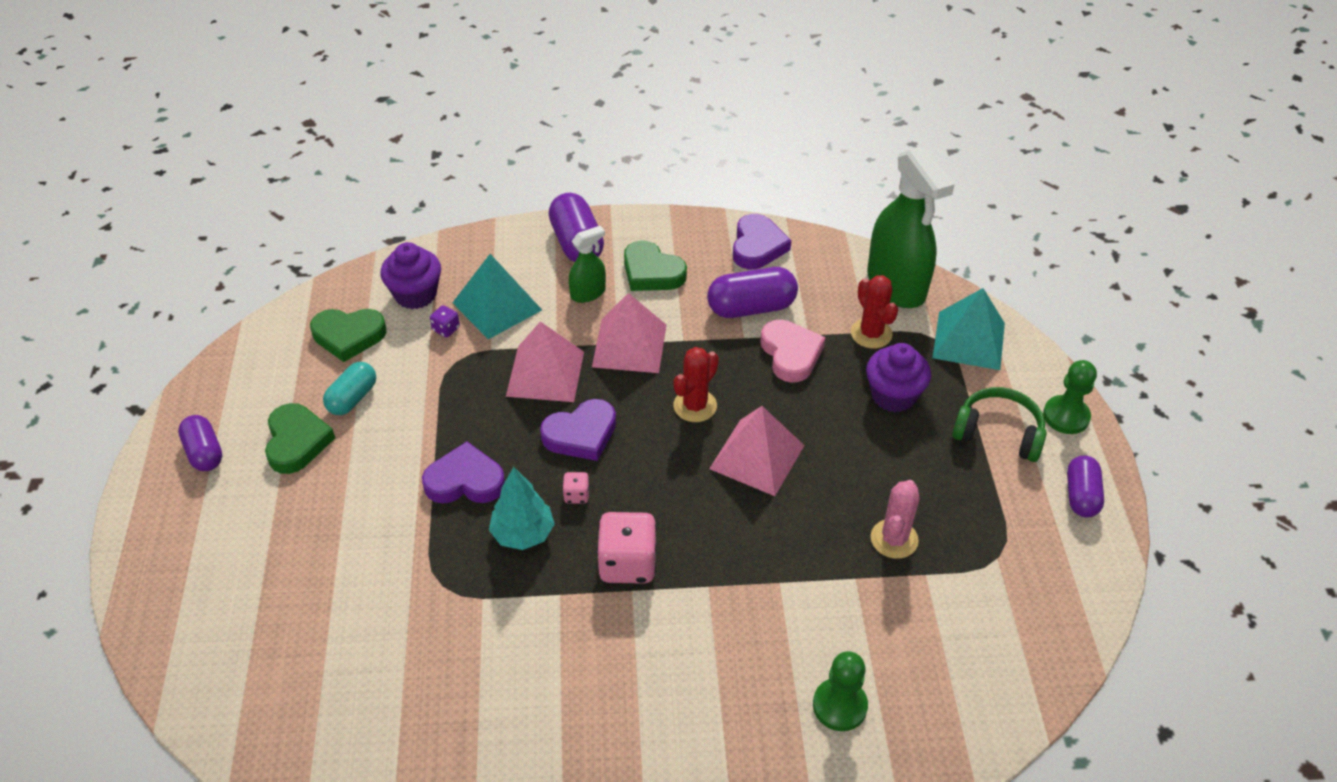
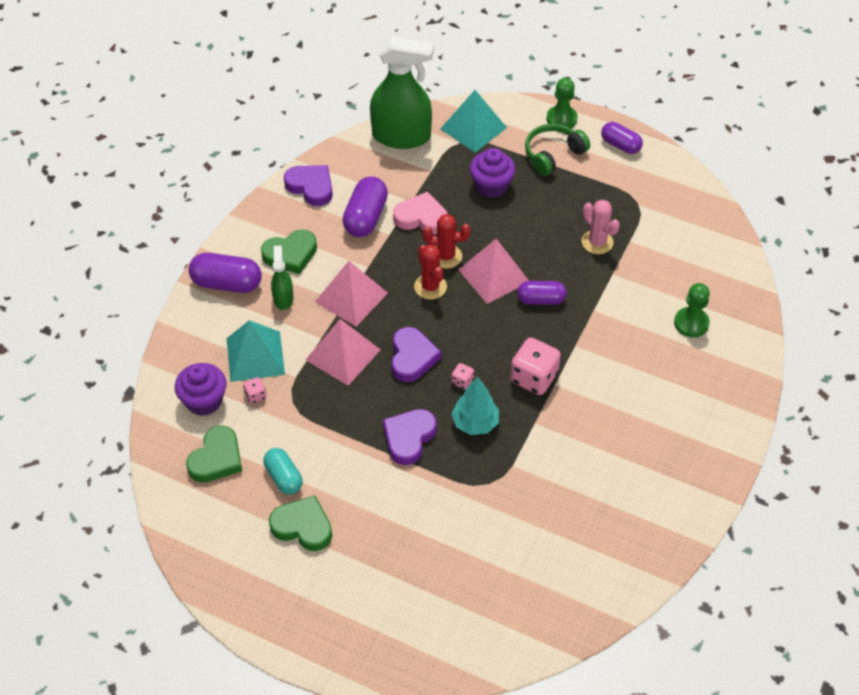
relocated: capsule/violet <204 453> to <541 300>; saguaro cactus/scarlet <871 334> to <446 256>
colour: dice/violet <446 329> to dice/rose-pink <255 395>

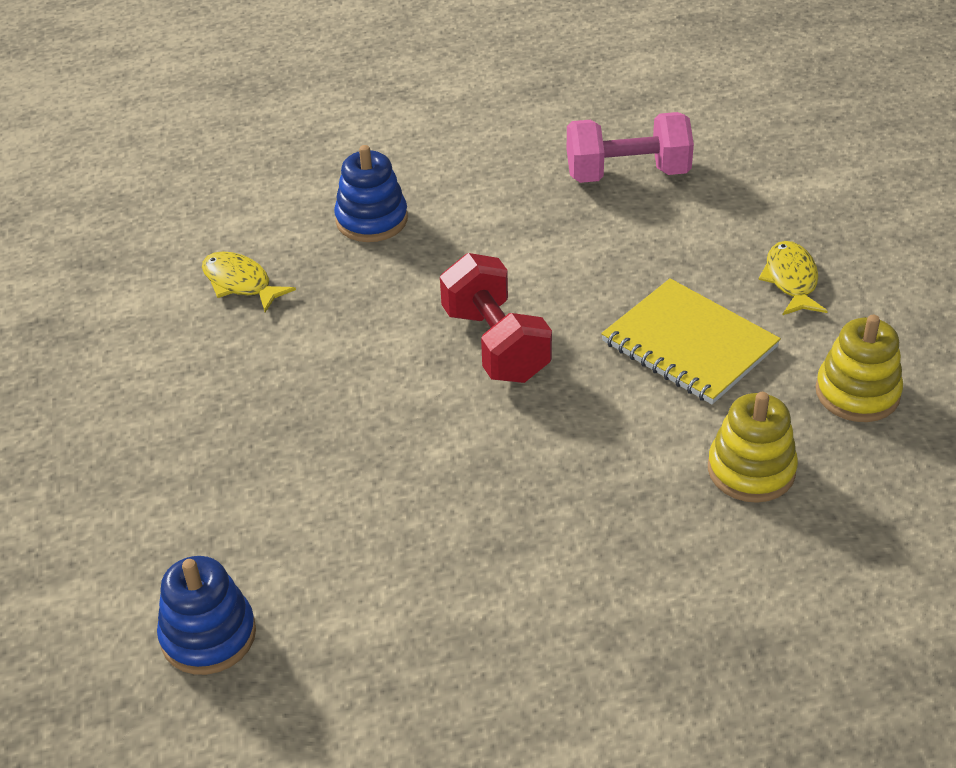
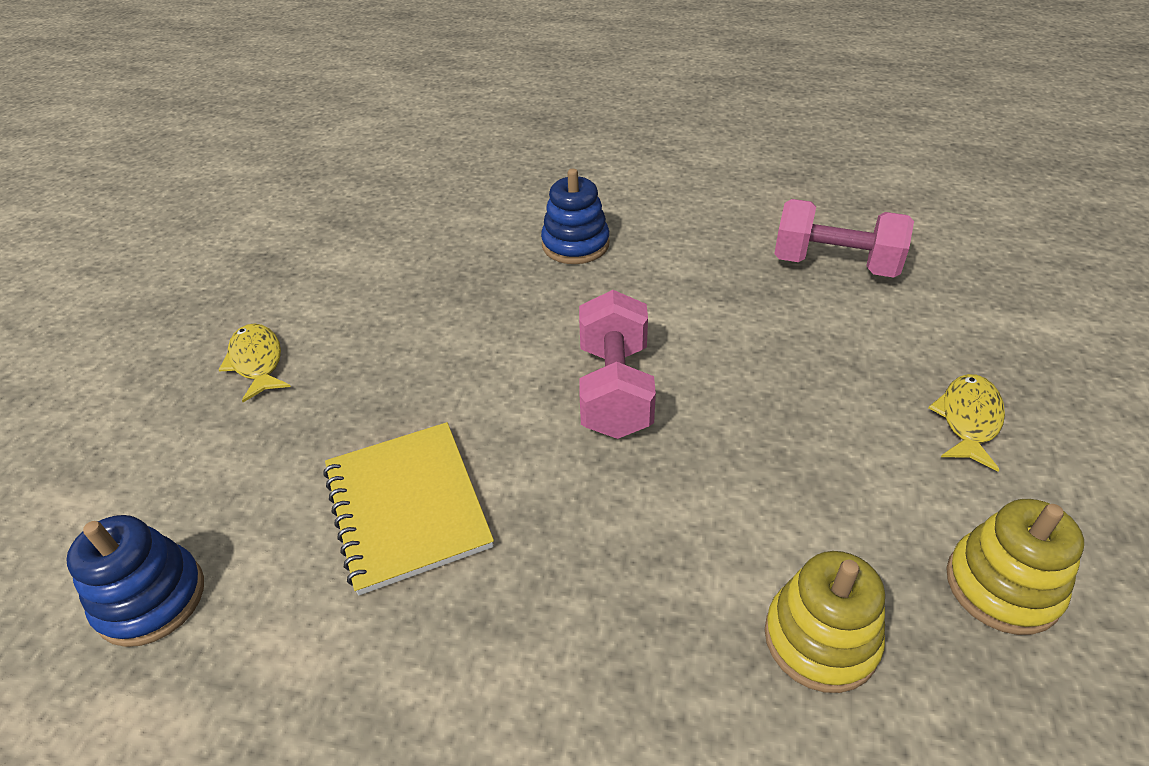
relocated: fish figure/golden <240 283> to <257 362>; notepad/golden <689 345> to <407 507>
colour: dumbbell/scarlet <495 344> to dumbbell/rose-pink <614 390>

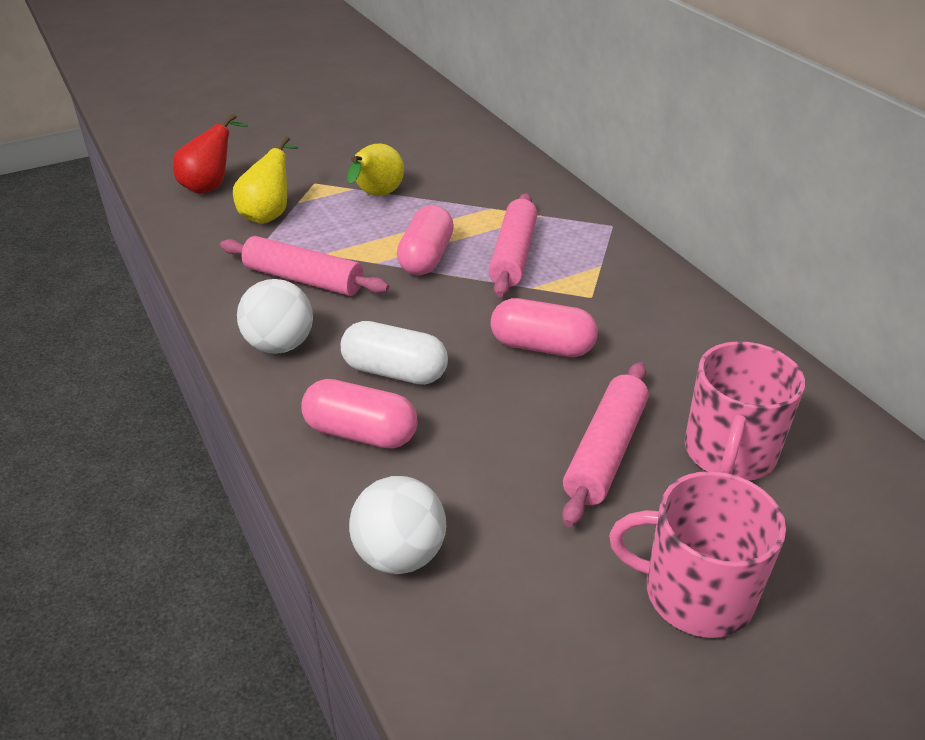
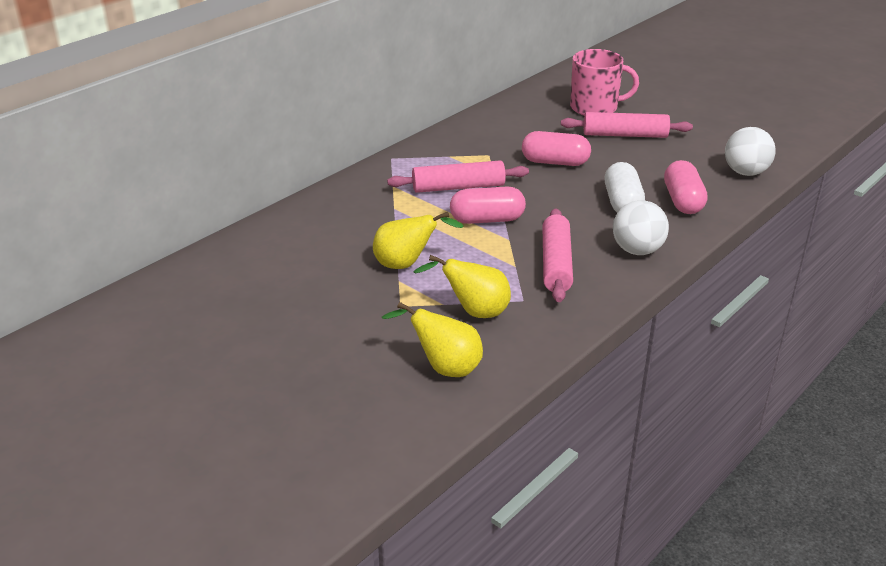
missing: coffee mug/rose-pink <695 593>
colour: toy pear/scarlet <211 186> to toy pear/golden <444 368>
spun: capsule/rose-pink <542 347> = <555 162> 75 degrees counterclockwise

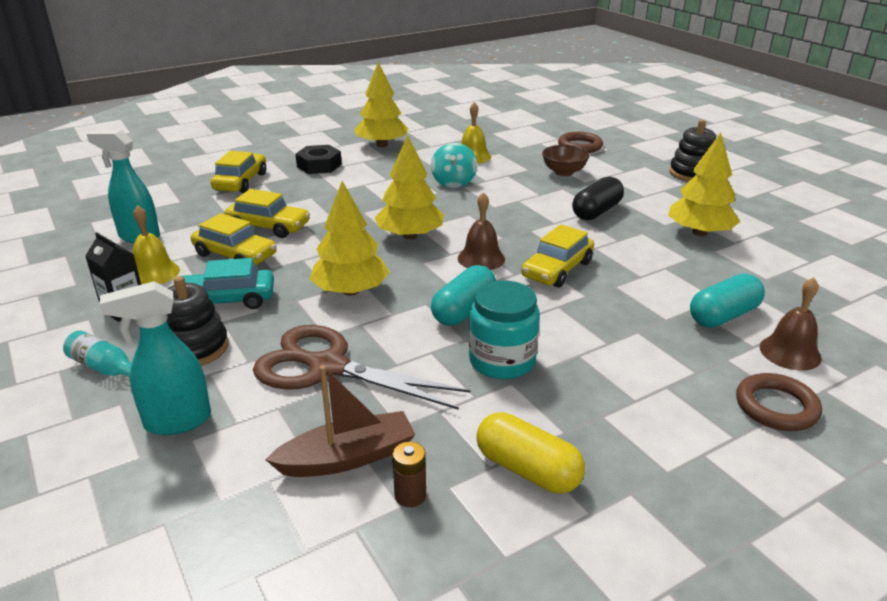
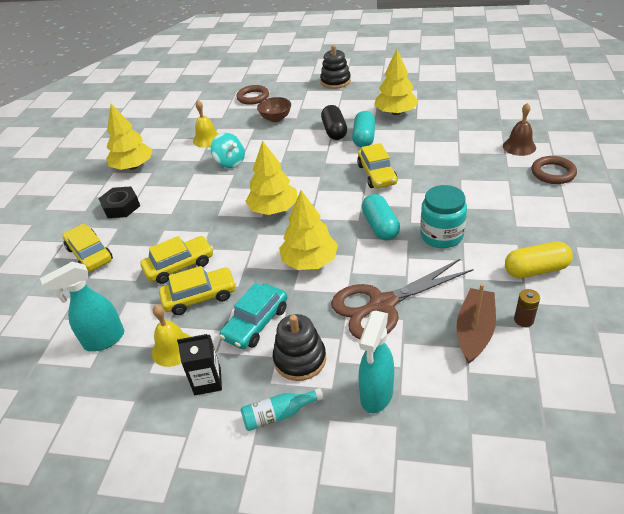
missing: hand bell/dark brown <481 258>
relocated: capsule/teal <723 316> to <364 138>

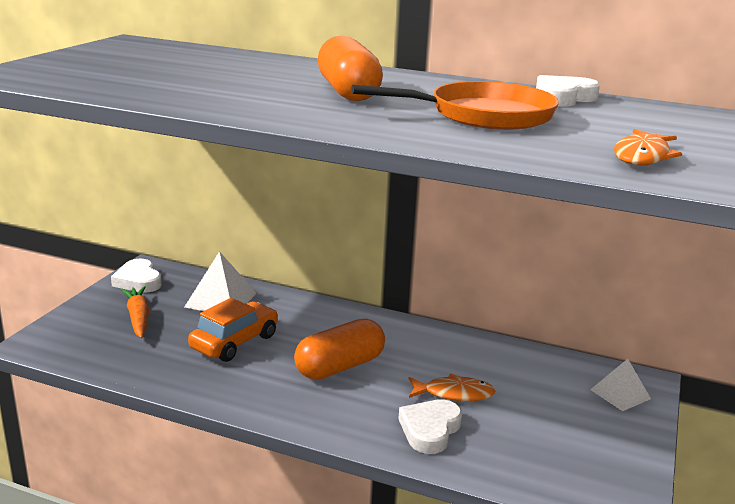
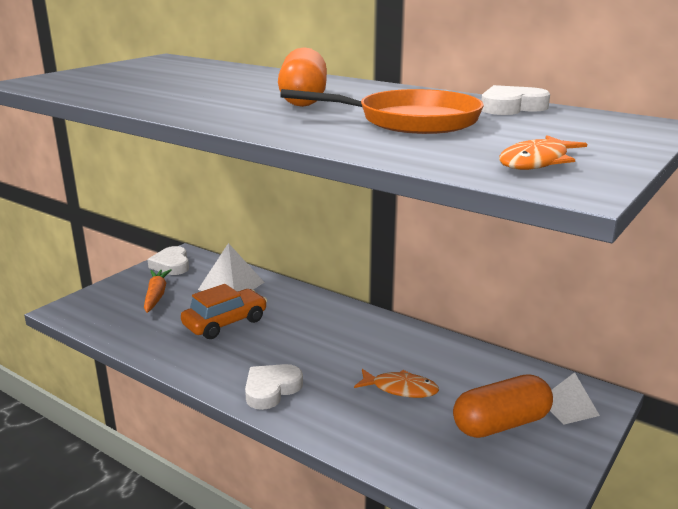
relocated: capsule/bright orange <340 366> to <501 424>; love heart/white <430 430> to <271 389>

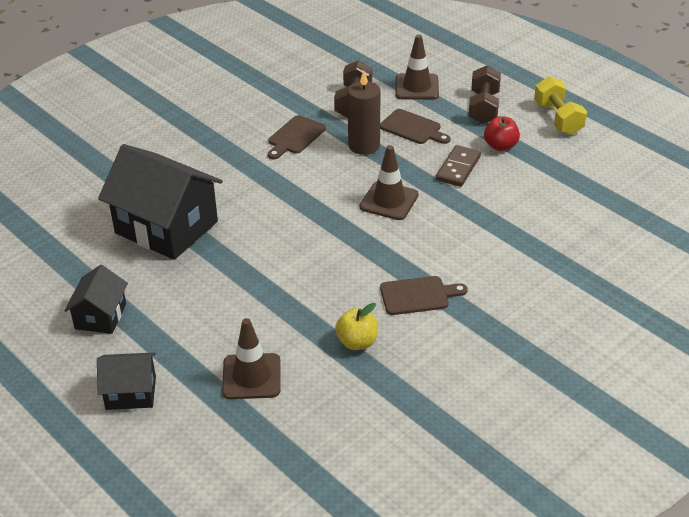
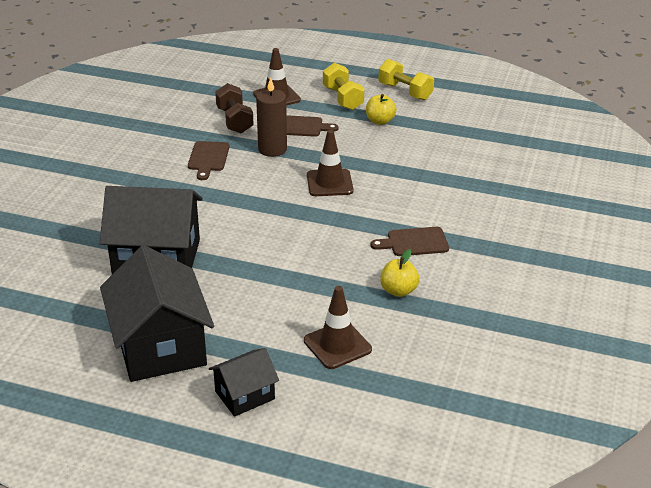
missing: domino tile/dark brown <458 168>
colour: dumbbell/dark brown <484 108> to dumbbell/golden <343 98>; apple/scarlet <500 146> to apple/golden <380 121>
spun: chopping board/dark brown <418 295> = <414 242> 150 degrees counterclockwise
size: toy house/ebony <100 316> = <160 346> x1.92

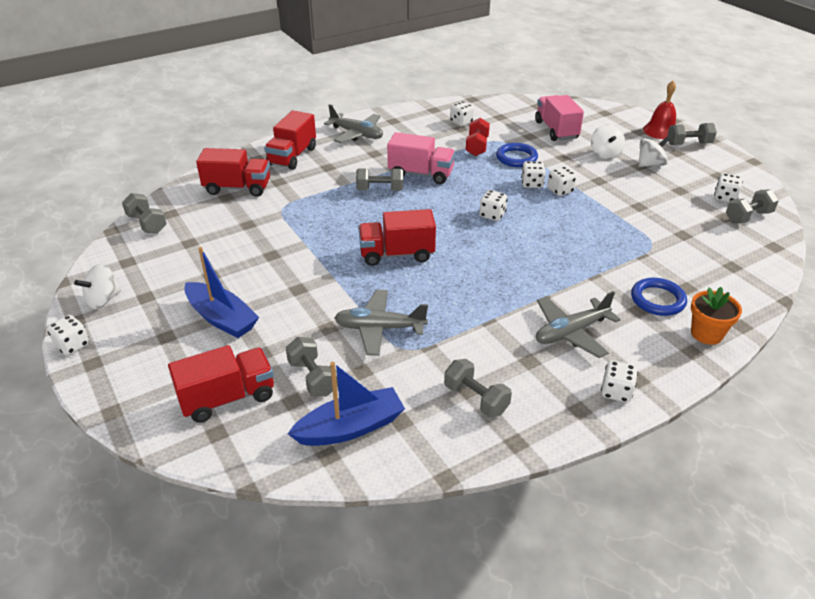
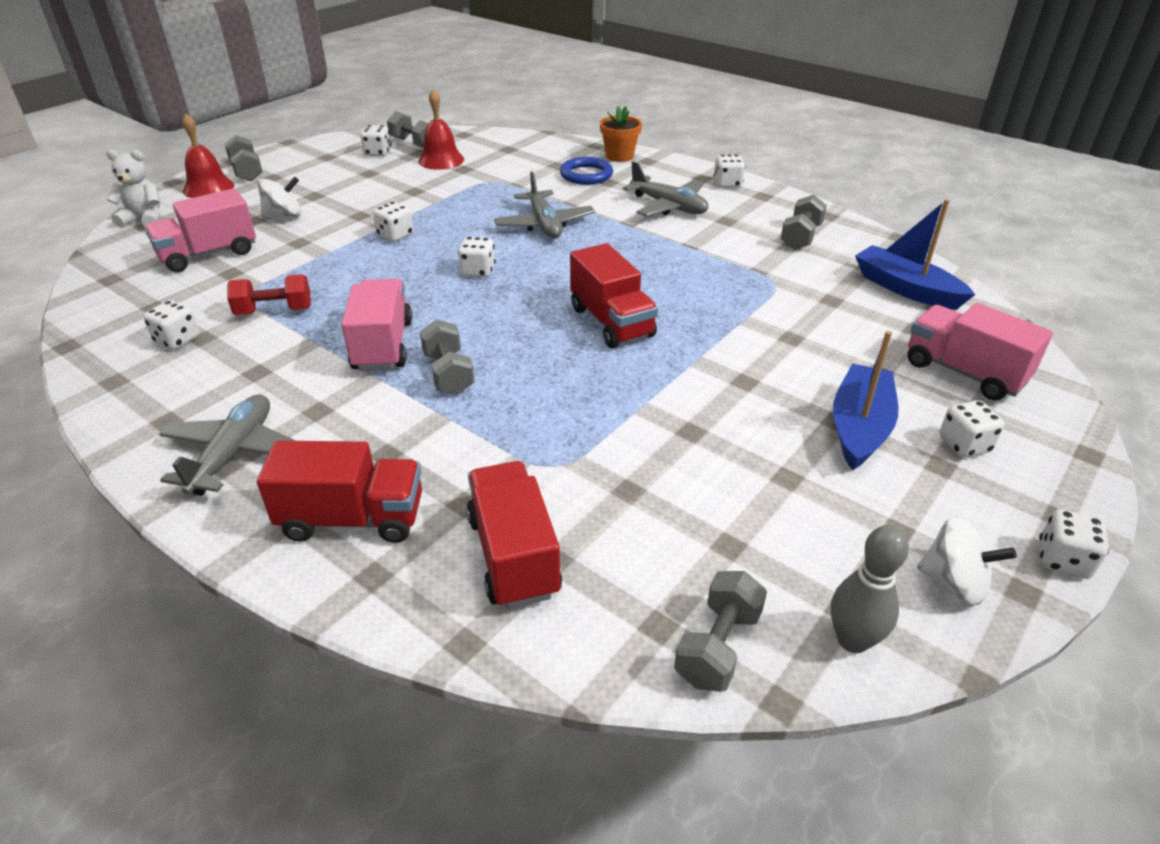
missing: dumbbell/gray <313 378>; hoop/blue <516 158>; spinning top/white <650 164>
appeared: teddy bear/white <144 219>; hand bell/scarlet <441 160>; bowling pin/gray <852 640>
relocated: aeroplane/gray <379 328> to <544 224>; dice/white <532 184> to <964 445>
colour: truck/scarlet <228 398> to truck/rose-pink <964 372>

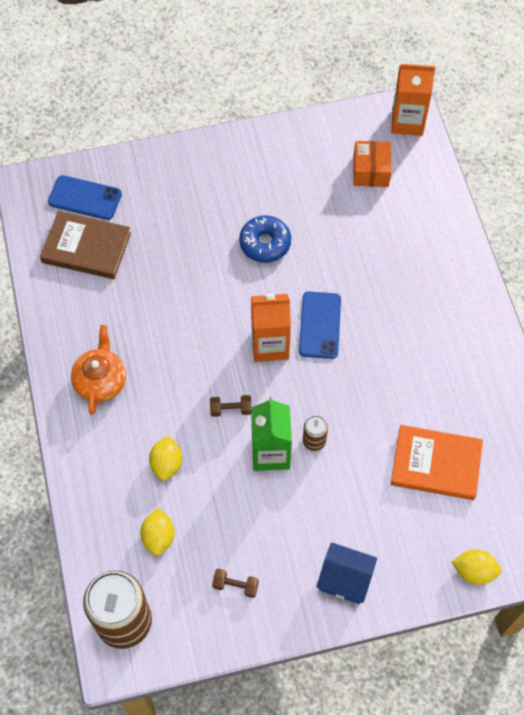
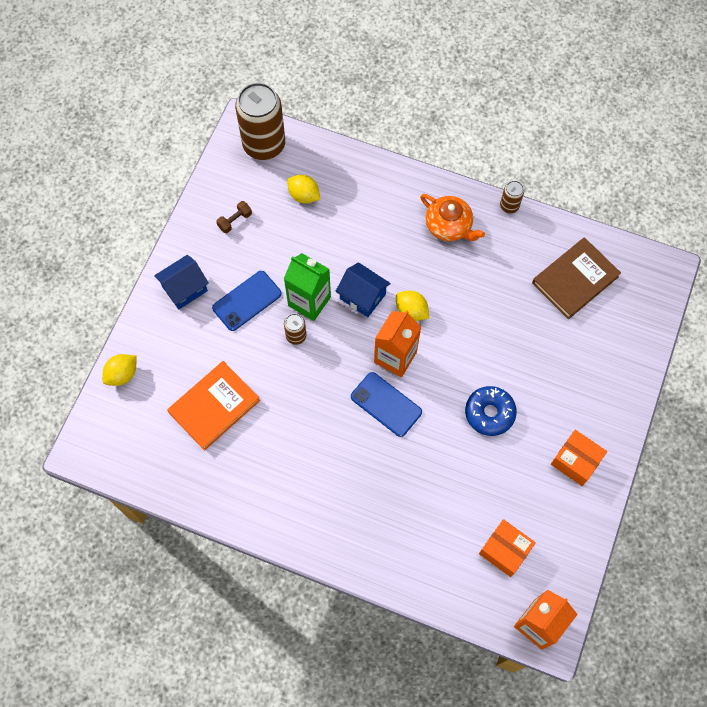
appeared: tin/dark brown <509 206>; box/bright orange <575 461>
relocated: smartphone/blue <85 198> to <247 301>; lemon/golden <166 464> to <411 311>
exchanged: dumbbell/dark brown <231 409> to toy house/blue <362 296>

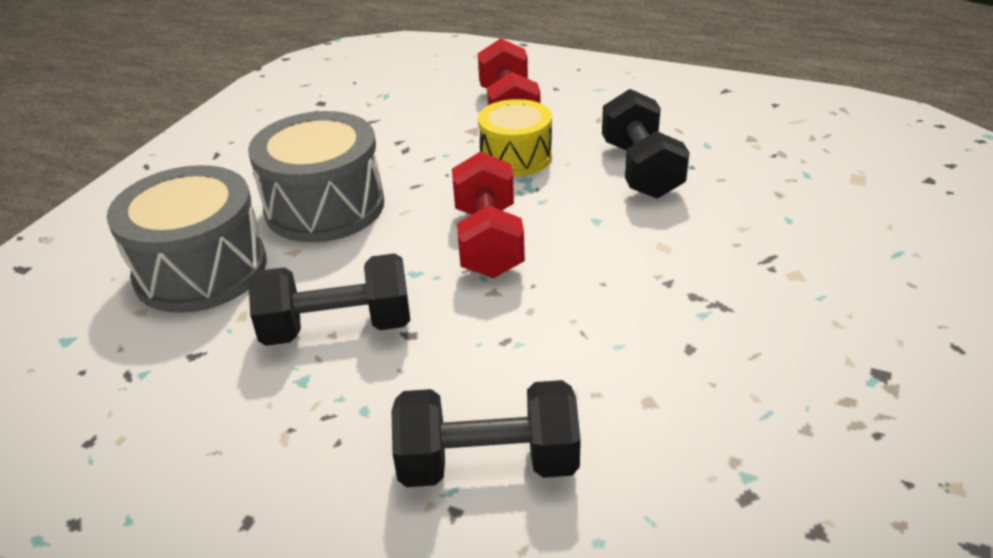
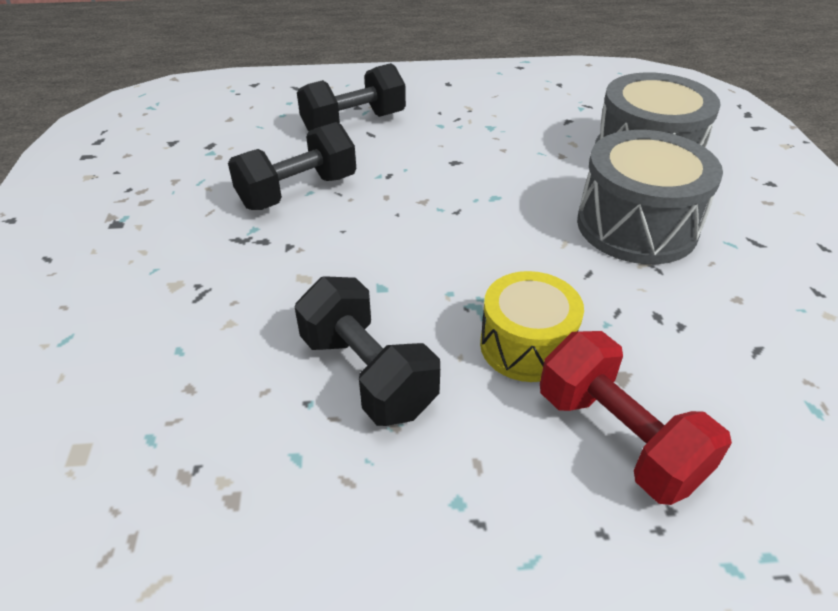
missing: dumbbell/scarlet <488 241>
relocated: dumbbell/ebony <338 328> to <298 192>

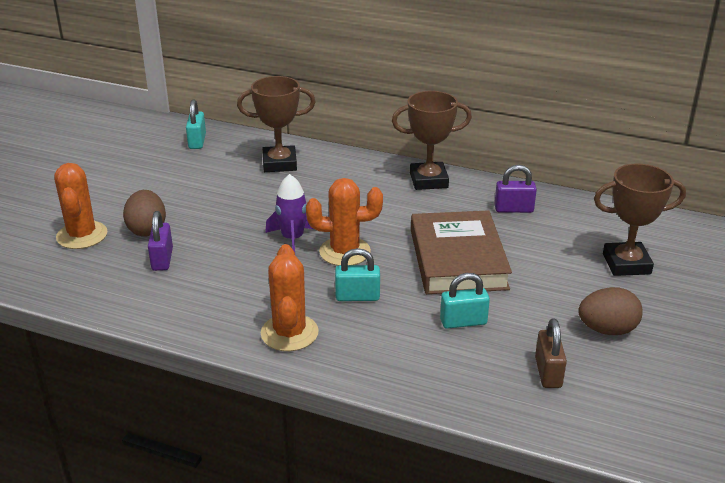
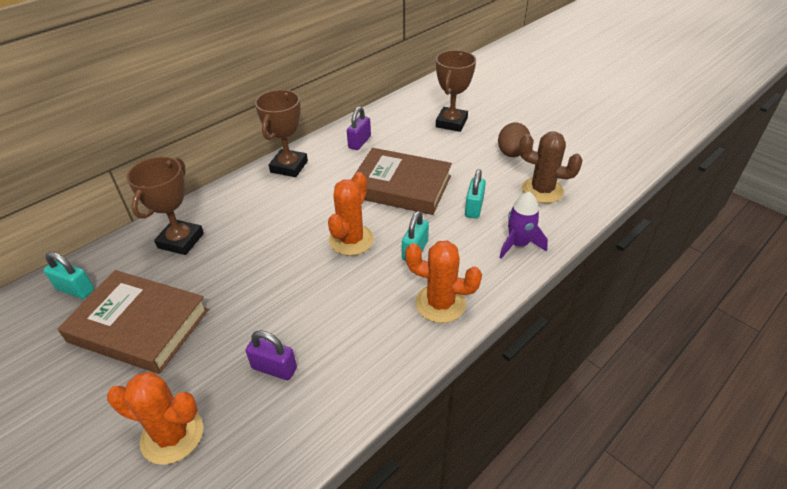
missing: egg/dark brown <147 229>
appeared: book/dark brown <139 326>
relocated: rocket/violet <292 239> to <518 244>
exchanged: lock/dark brown <548 372> to saguaro cactus/dark brown <542 190>

